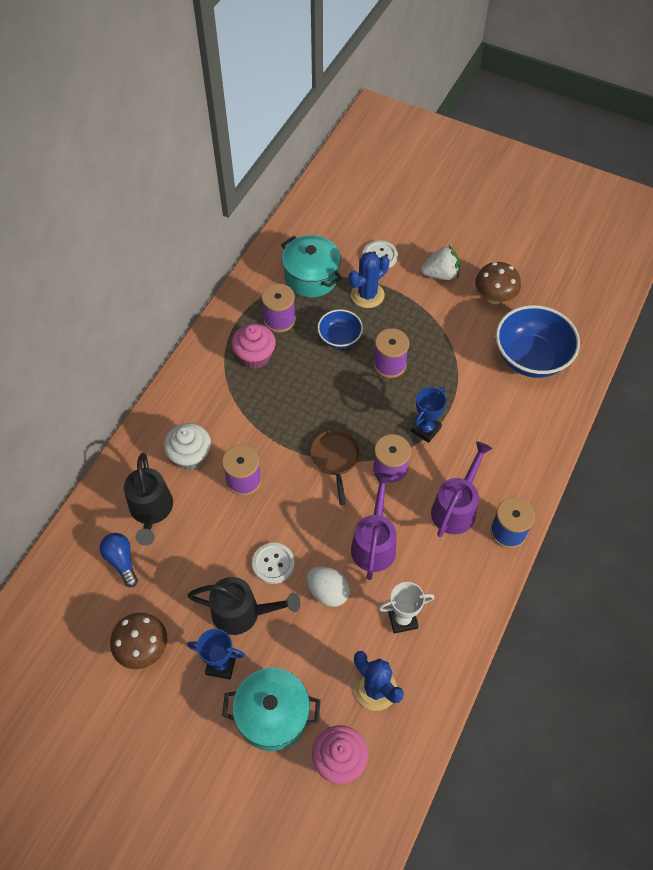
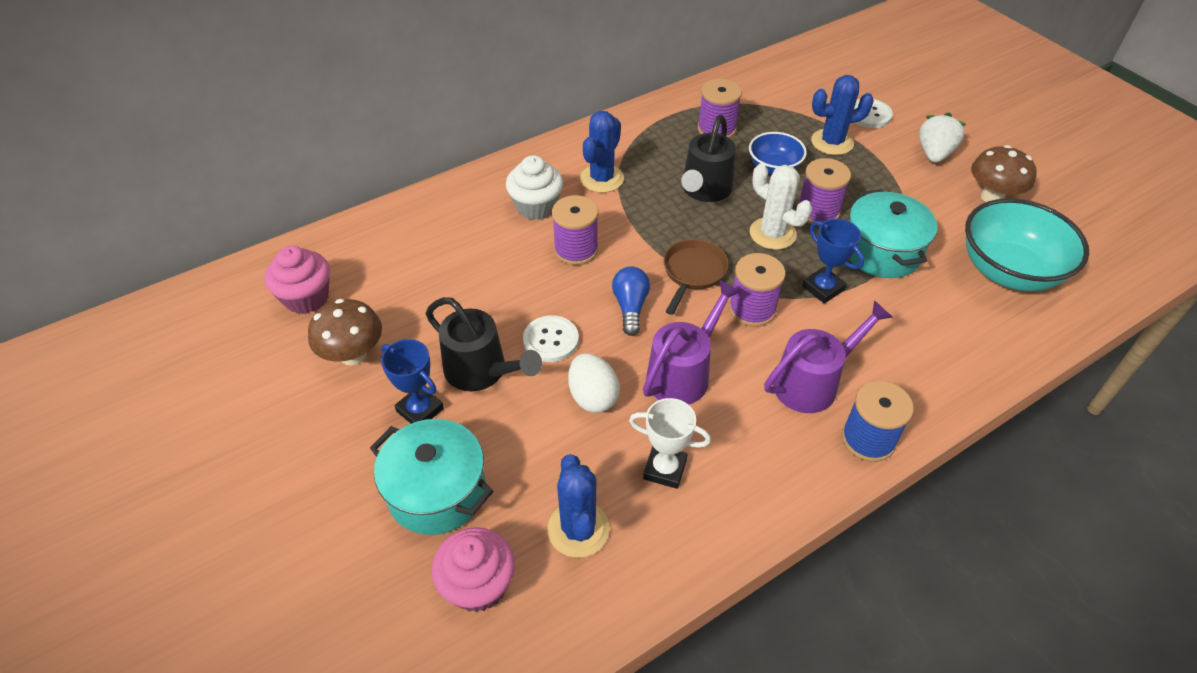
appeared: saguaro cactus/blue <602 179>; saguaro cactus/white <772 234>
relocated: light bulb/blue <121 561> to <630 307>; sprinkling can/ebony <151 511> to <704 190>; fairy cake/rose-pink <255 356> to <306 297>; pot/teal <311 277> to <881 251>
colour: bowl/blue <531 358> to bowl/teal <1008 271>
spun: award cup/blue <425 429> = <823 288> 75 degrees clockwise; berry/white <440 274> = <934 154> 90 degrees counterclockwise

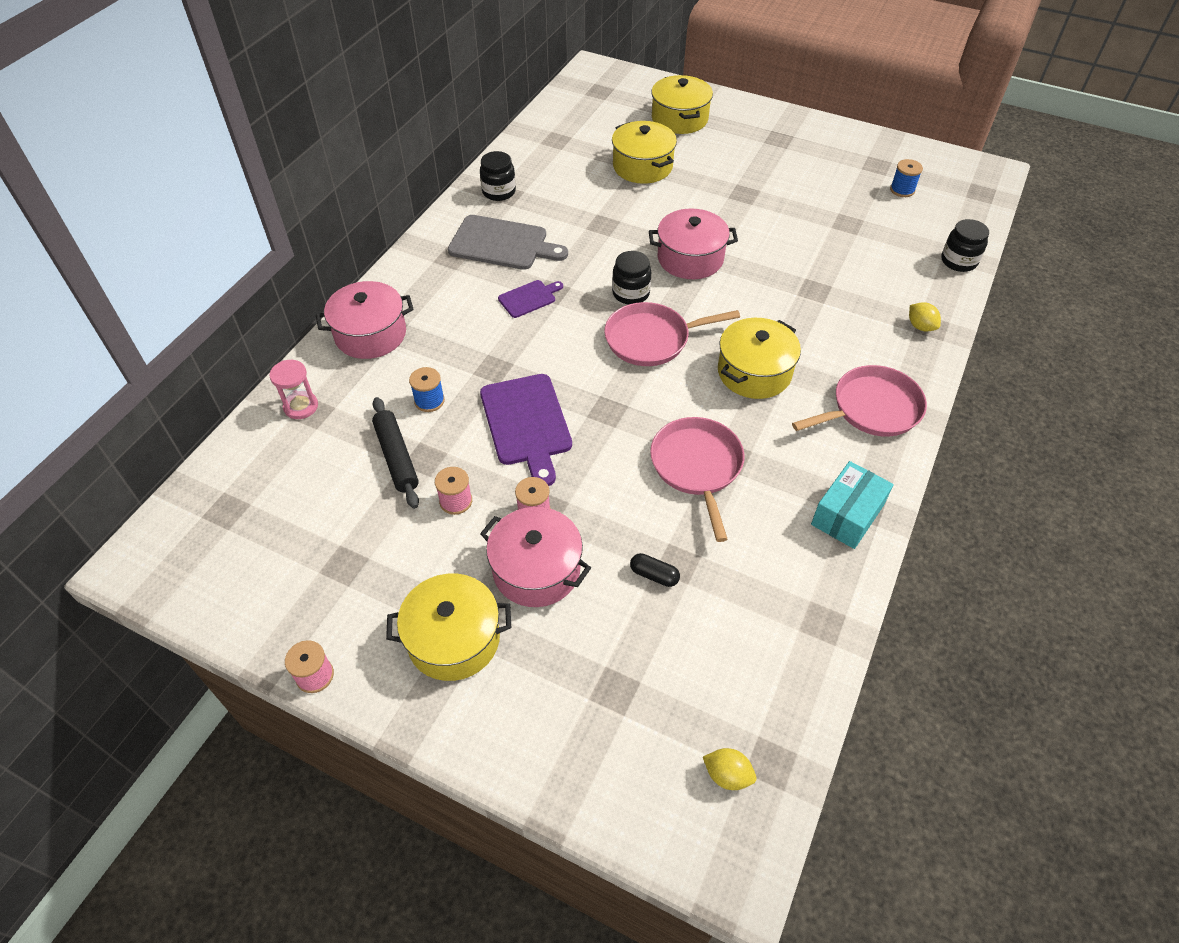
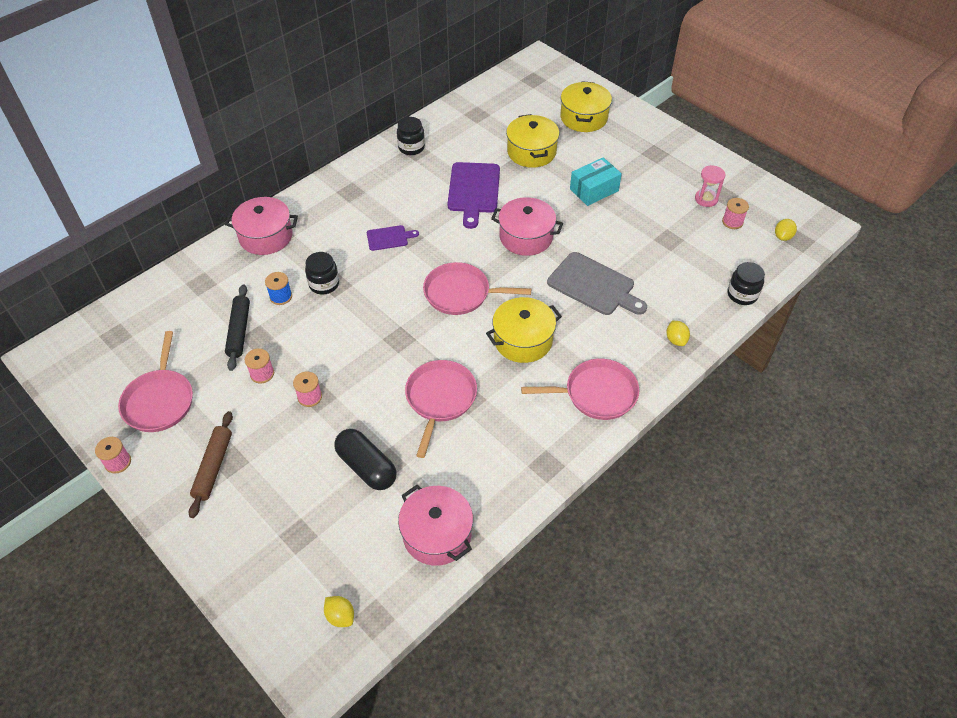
appeared: skillet/rose-pink <160 401>; lemon/golden <783 237>
relocated: sandglass/rose-pink <301 406> to <706 199>; chopping board/gray <502 244> to <594 285>; chopping board/violet <527 423> to <474 190>; pot/rose-pink <536 570> to <437 534>; preserve jar/ebony <631 293> to <324 284>; box/teal <847 515> to <594 190>
exchanged: pot/golden <454 639> to rolling pin/dark brown <213 467>
colour: reel of thread/blue <902 190> to reel of thread/rose-pink <732 222>
size: capsule/ebony <654 575> = <366 467> x2.01

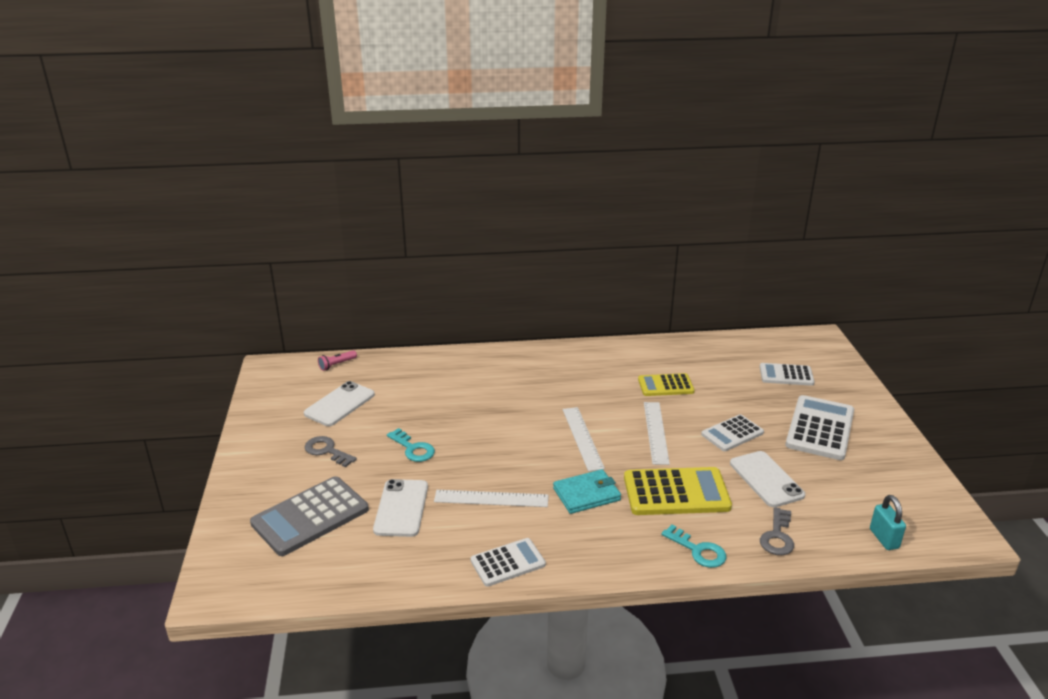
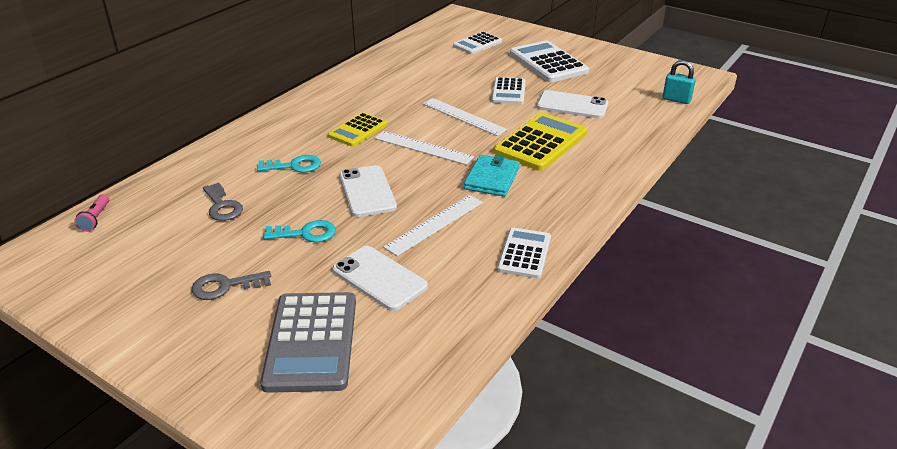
relocated: smartphone/white <340 404> to <367 191>; calculator/golden <665 386> to <358 130>; key/teal <698 550> to <294 166>; key/gray <777 536> to <222 206>

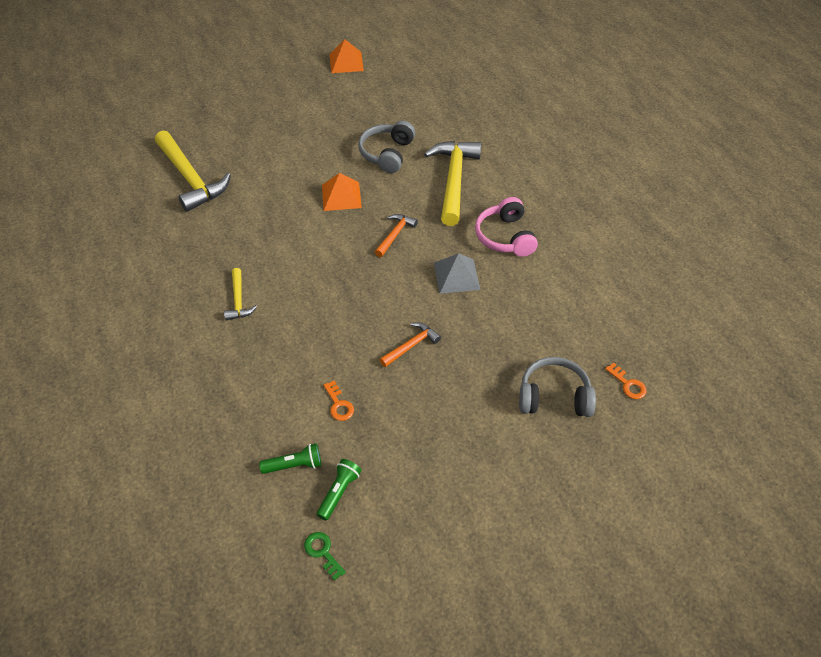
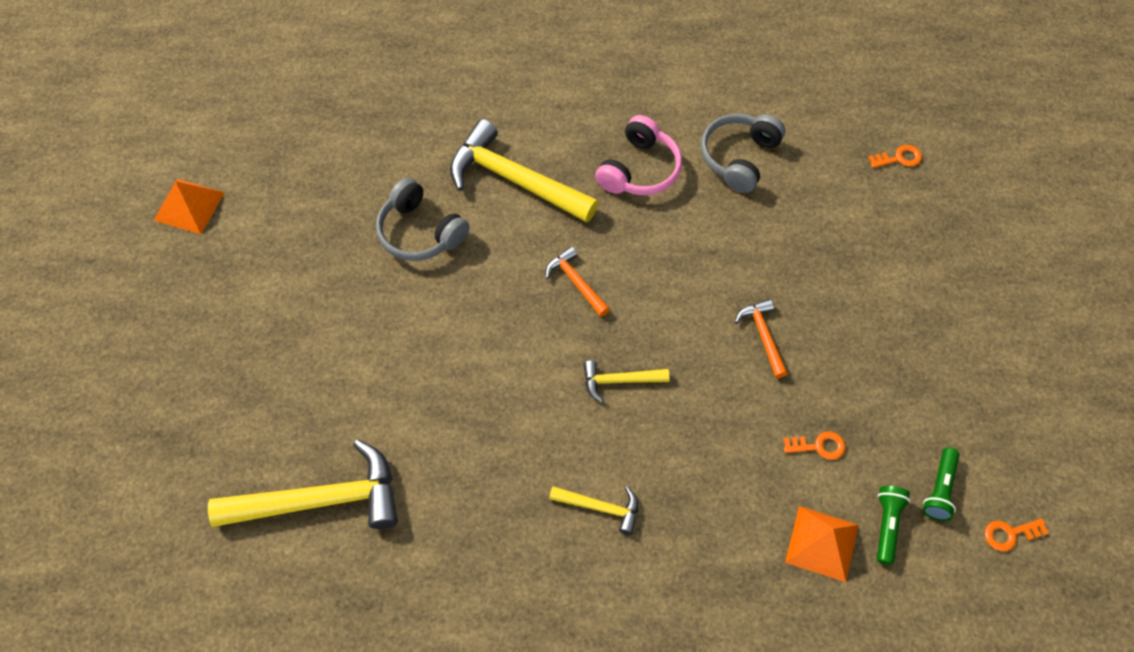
missing: pyramid/gray <456 276>
appeared: carpenter's hammer/golden <619 381>
relocated: pyramid/bright orange <341 196> to <822 543>; over-ear headphones/gray <554 396> to <739 158>
colour: key/emerald <322 552> to key/bright orange <1010 534>
spun: flashlight/emerald <339 492> = <939 489> 120 degrees counterclockwise; over-ear headphones/rose-pink <505 237> = <639 170> 75 degrees counterclockwise

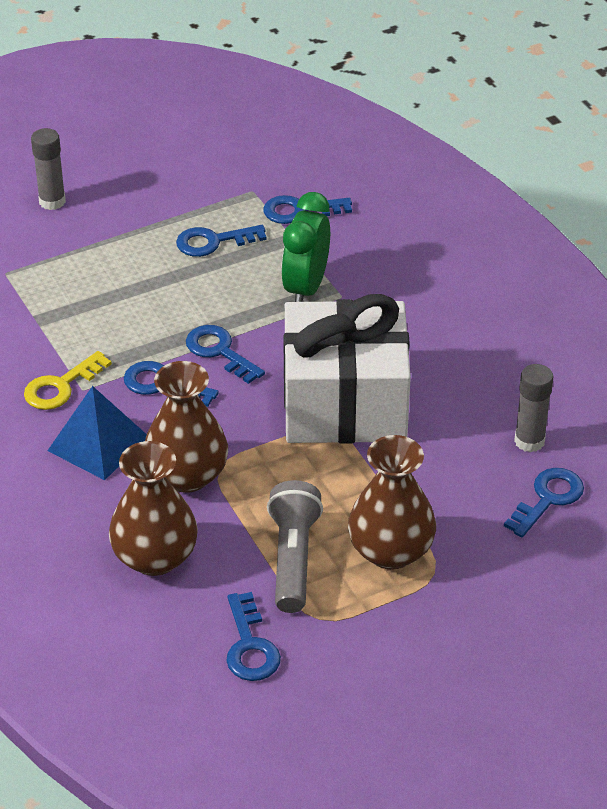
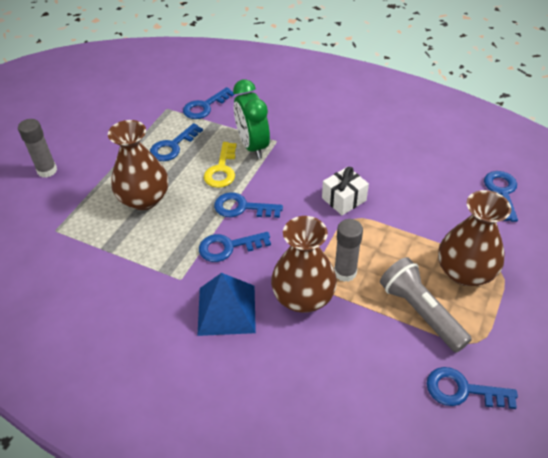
relocated: key/golden <61 386> to <222 170>; flower vase/dark brown <155 557> to <144 199>; glue stick/gray <529 441> to <345 272>
spun: key/blue <250 646> = <462 390> 150 degrees clockwise
size: wrapped gift/white <345 404> = <344 199> x0.40

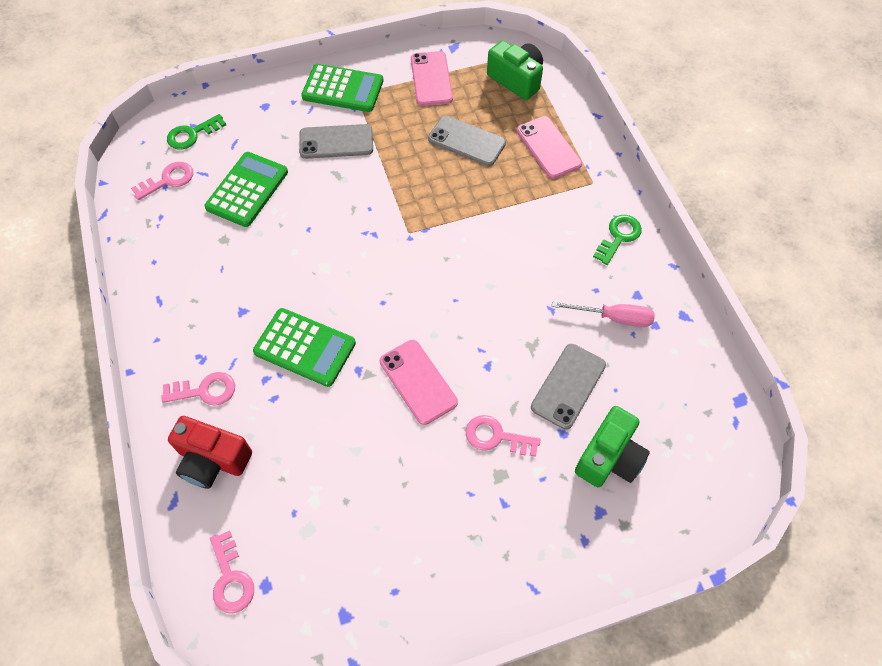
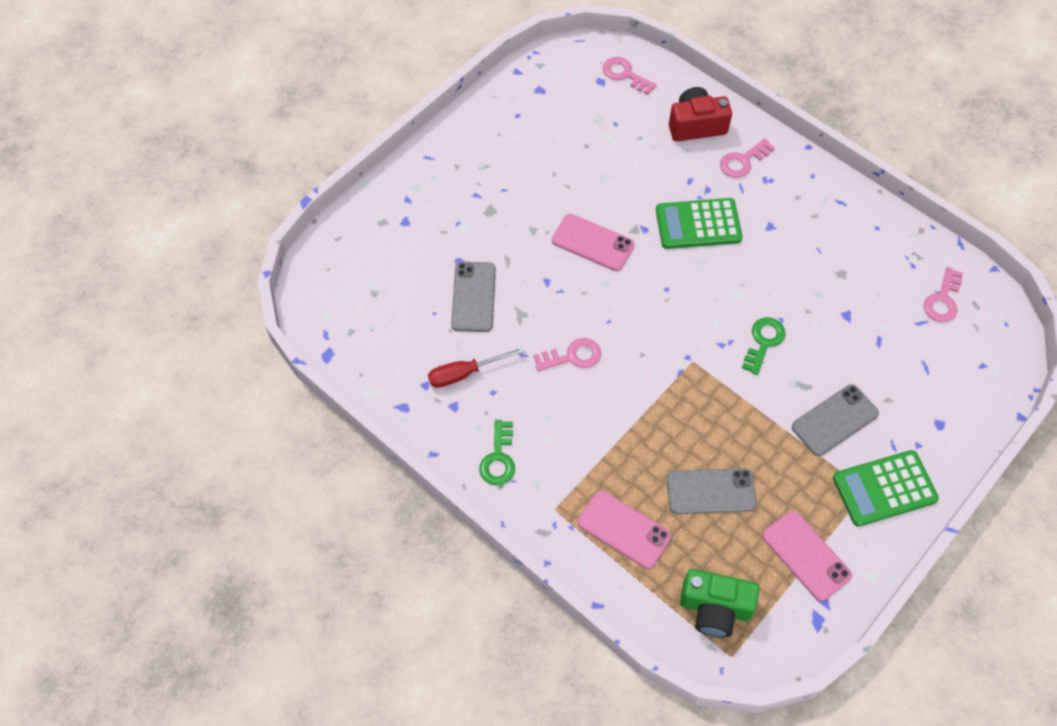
missing: calculator/emerald <247 190>; camera/emerald <609 458>
relocated: key/emerald <192 134> to <763 342>; key/rose-pink <496 437> to <572 356>
colour: flat screwdriver/rose-pink <613 318> to flat screwdriver/scarlet <465 373>

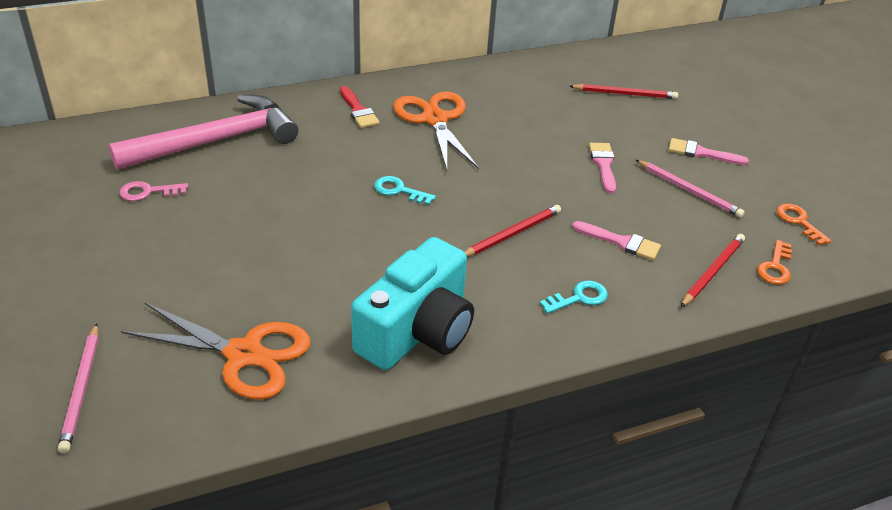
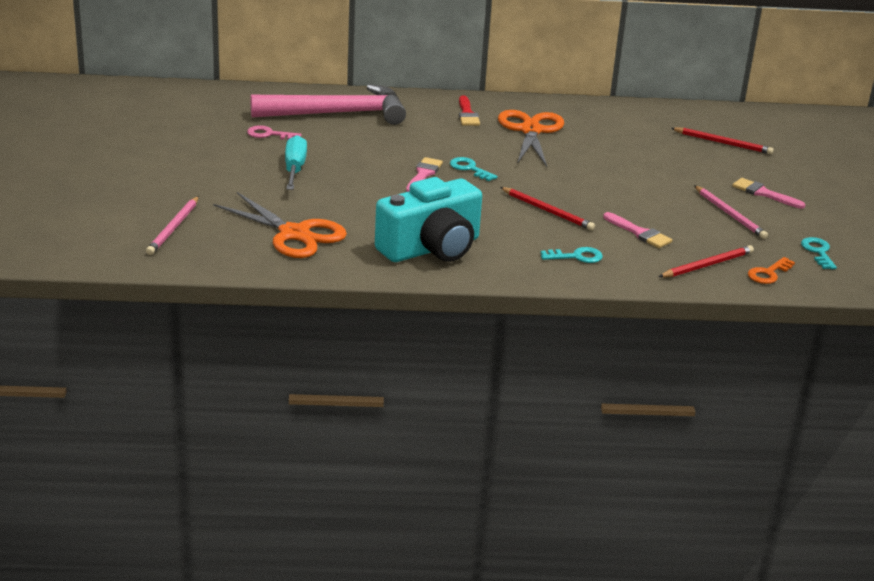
appeared: flat screwdriver/teal <294 168>
relocated: paint brush/rose-pink <603 165> to <423 174>
colour: key/bright orange <799 222> to key/teal <818 252>
spun: lead pencil/scarlet <511 234> = <547 211> 60 degrees clockwise

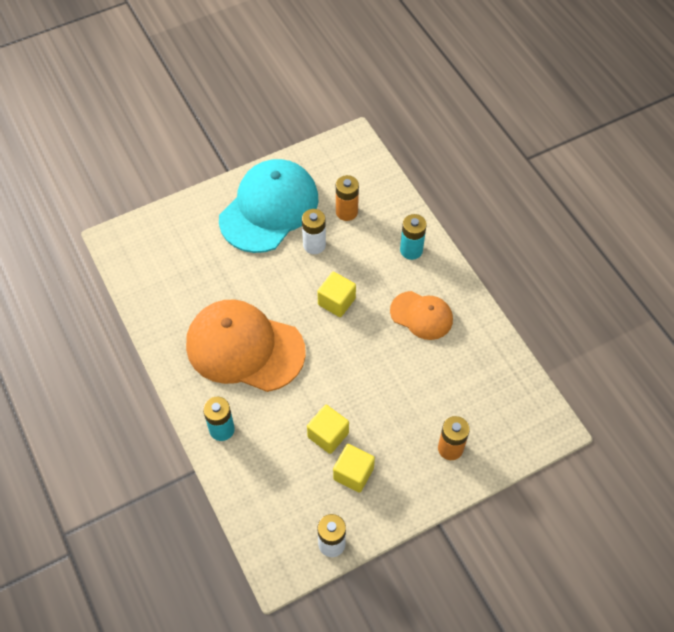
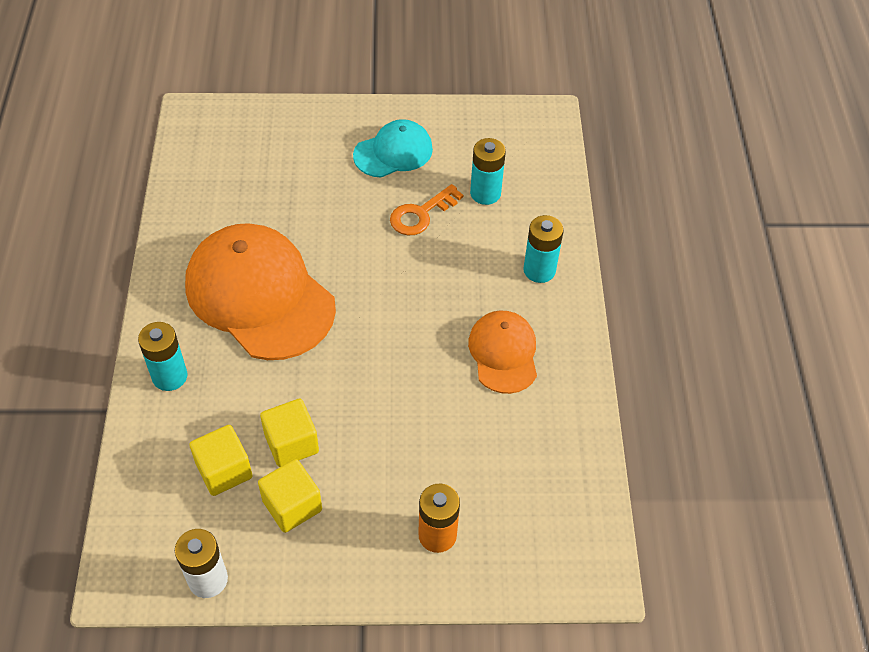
relocated: cube/golden <336 301> to <224 470>
exchanged: AA battery/white <314 245> to key/bright orange <421 214>
colour: AA battery/bright orange <346 212> to AA battery/teal <485 193>
spun: peaked cap/bright orange <421 315> = <503 353> 150 degrees counterclockwise
size: peaked cap/teal <269 208> = <393 152> x0.54

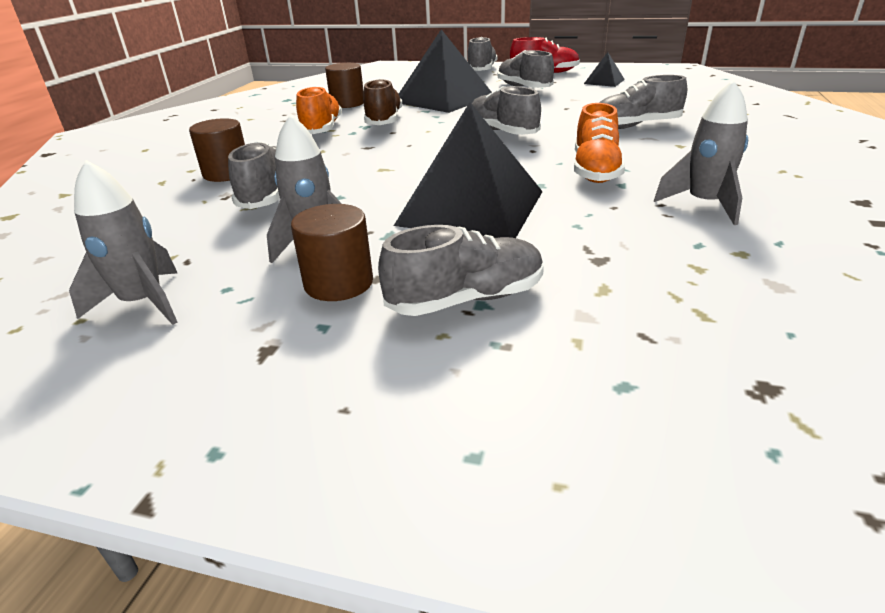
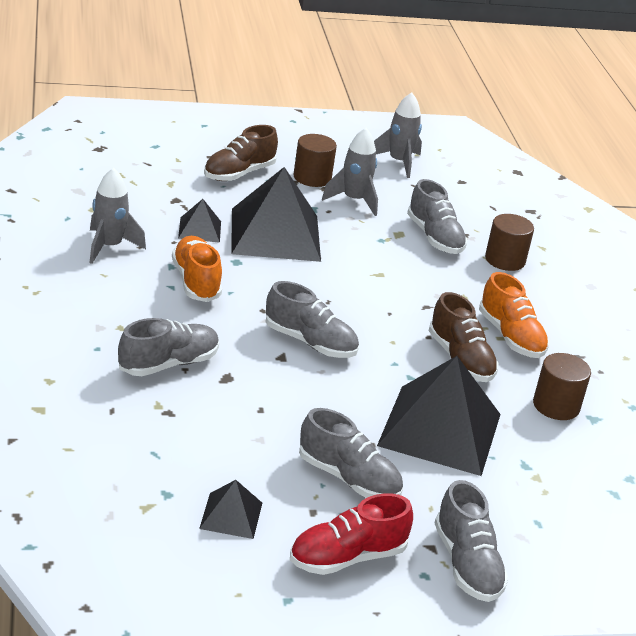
appeared: pyramid/ebony <199 229>
colour: shoe/gray <466 299> to shoe/dark brown <239 173>

